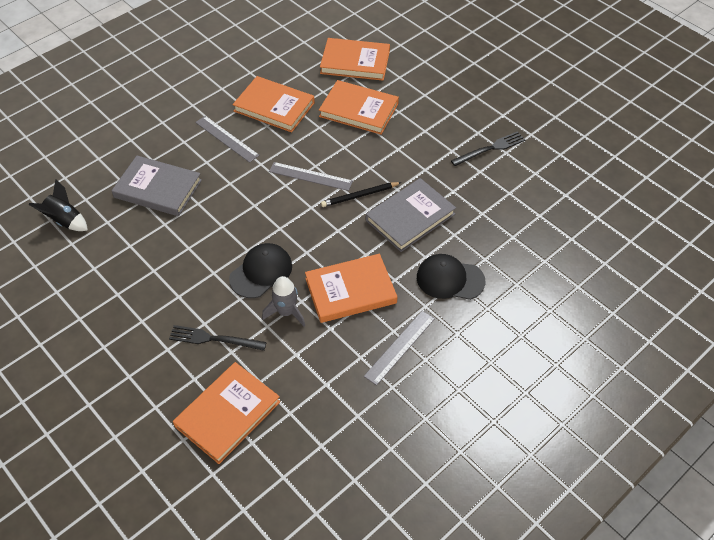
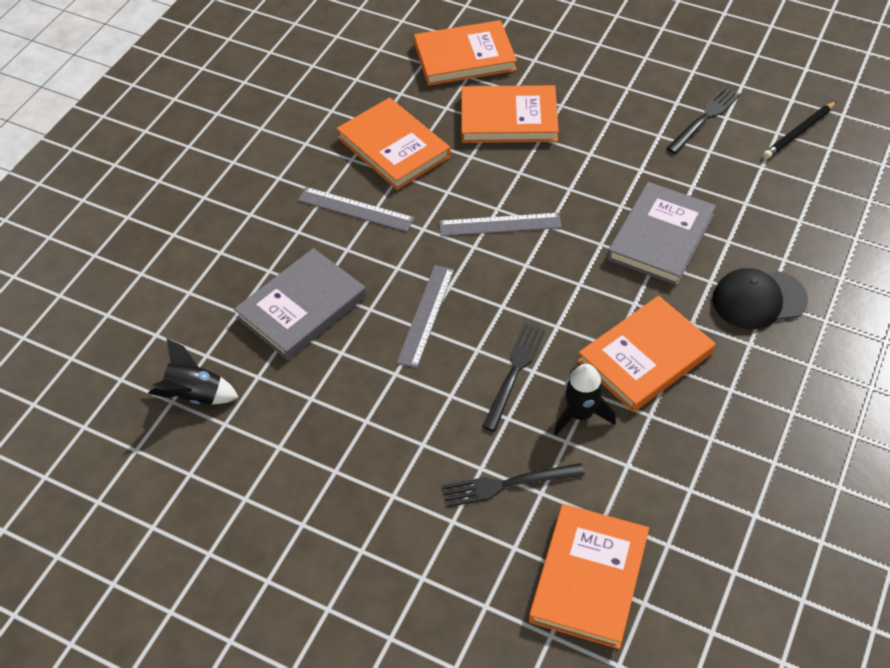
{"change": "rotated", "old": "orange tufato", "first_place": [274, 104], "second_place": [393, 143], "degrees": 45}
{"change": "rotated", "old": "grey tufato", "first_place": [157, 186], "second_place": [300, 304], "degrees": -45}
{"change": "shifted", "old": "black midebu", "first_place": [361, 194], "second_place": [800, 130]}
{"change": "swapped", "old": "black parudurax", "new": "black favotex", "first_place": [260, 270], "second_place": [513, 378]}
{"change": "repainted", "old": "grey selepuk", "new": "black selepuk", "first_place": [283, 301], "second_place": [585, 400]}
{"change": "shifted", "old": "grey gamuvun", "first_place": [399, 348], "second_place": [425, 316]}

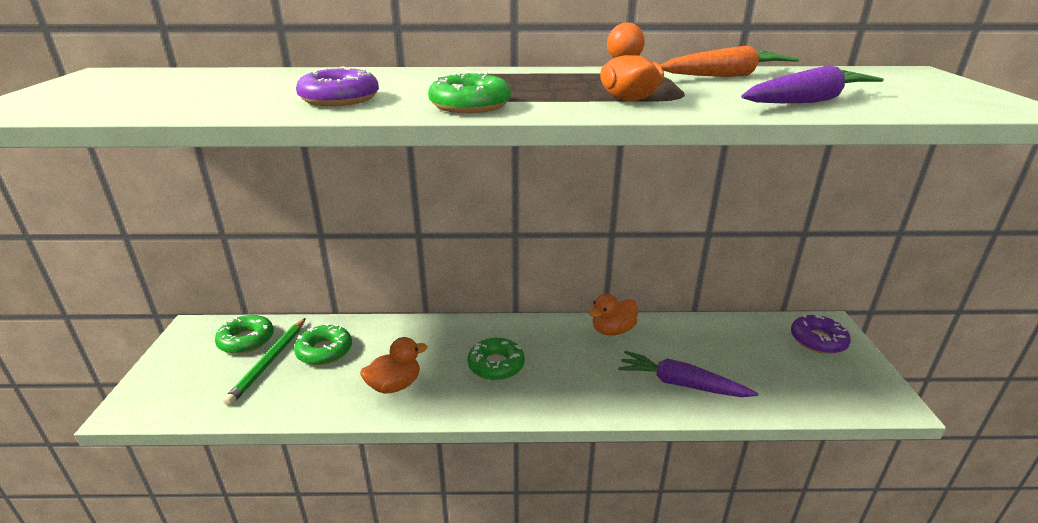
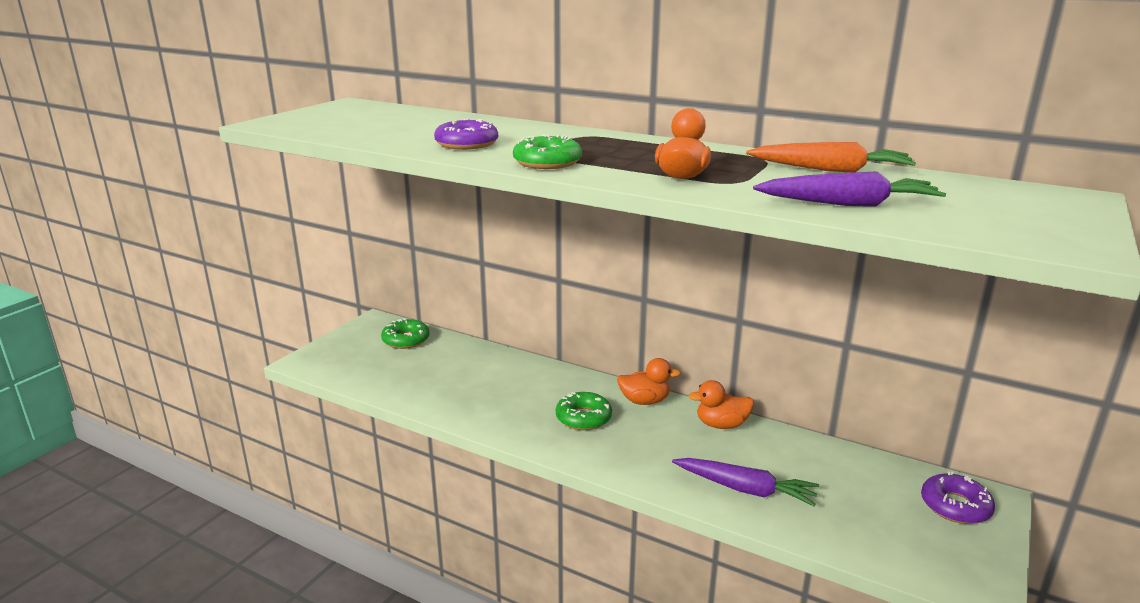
{"change": "gone", "old": "green midebu", "first_place": [264, 362]}
{"change": "gone", "old": "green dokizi", "first_place": [323, 344]}
{"change": "shifted", "old": "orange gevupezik", "first_place": [393, 365], "second_place": [649, 381]}
{"change": "rotated", "old": "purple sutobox", "first_place": [688, 374], "second_place": [745, 482], "degrees": 150}

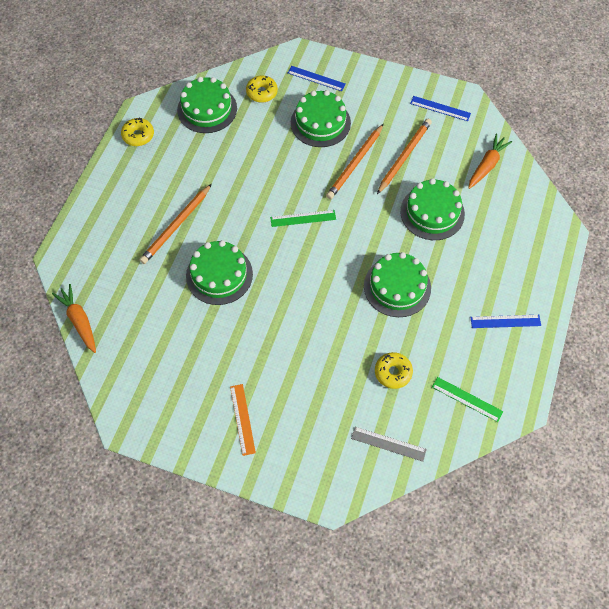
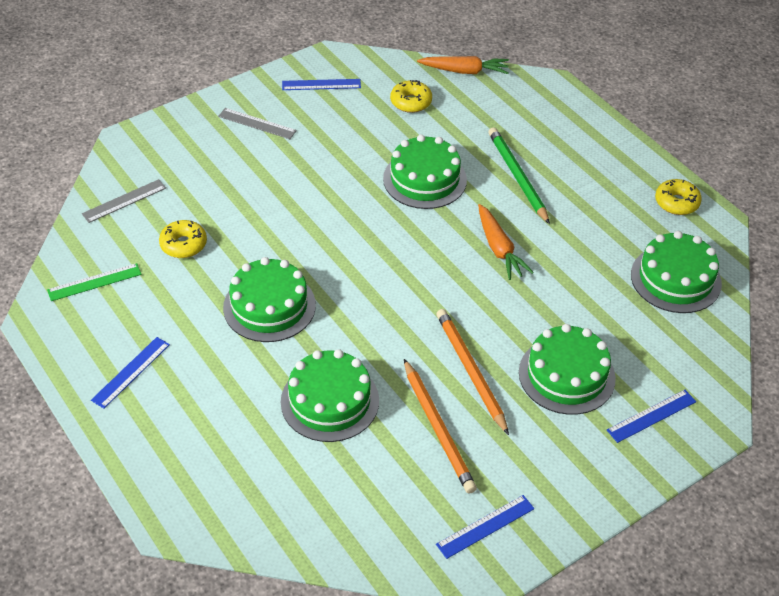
{"change": "shifted", "old": "yellow dokizi", "first_place": [262, 89], "second_place": [411, 96]}
{"change": "shifted", "old": "orange sutobox", "first_place": [490, 161], "second_place": [506, 242]}
{"change": "repainted", "old": "orange midebu", "new": "green midebu", "first_place": [176, 224], "second_place": [519, 176]}
{"change": "gone", "old": "green gamuvun", "first_place": [303, 218]}
{"change": "repainted", "old": "orange gamuvun", "new": "grey gamuvun", "first_place": [243, 420], "second_place": [257, 123]}
{"change": "new", "new": "blue gamuvun", "second_place": [321, 84]}

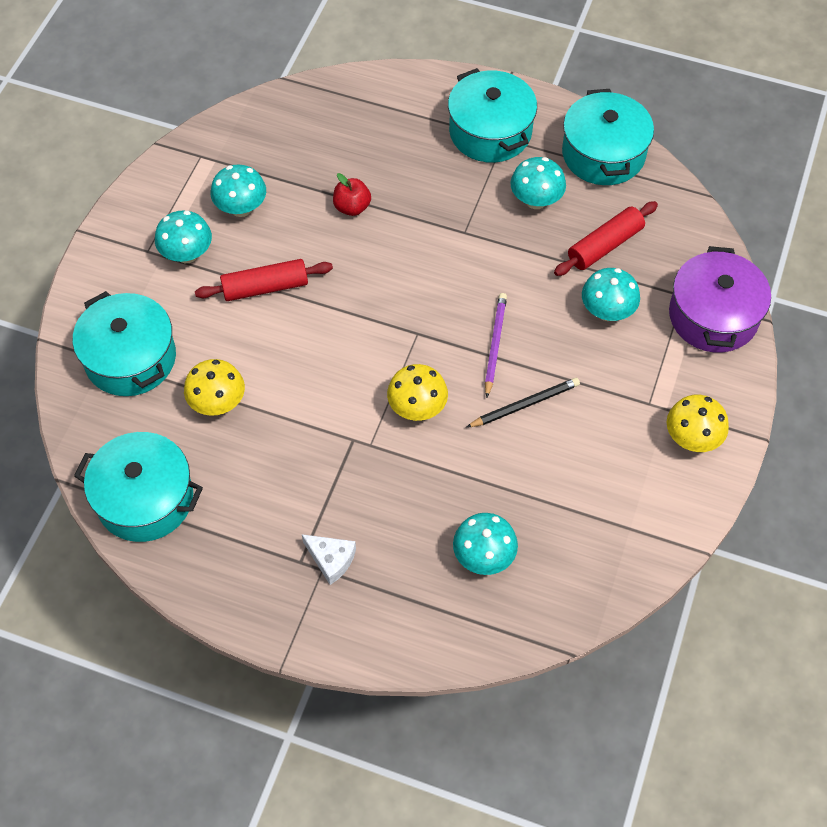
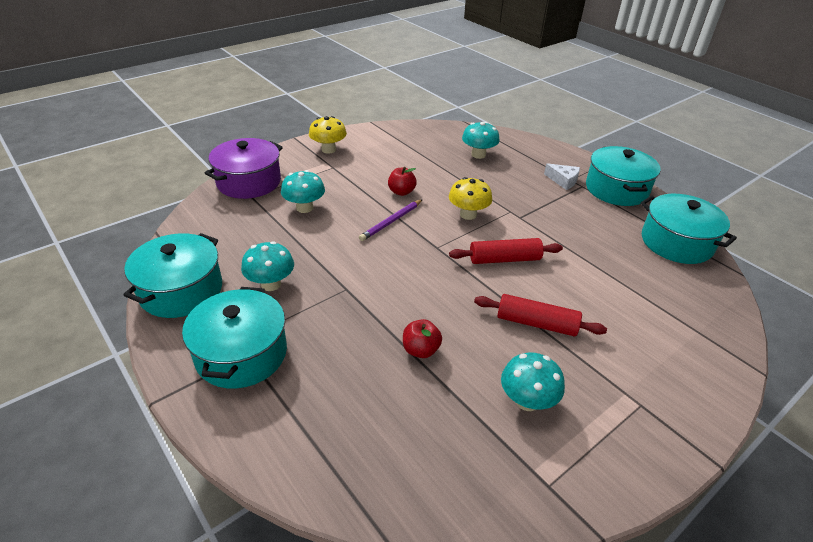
{"change": "shifted", "old": "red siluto", "first_place": [606, 238], "second_place": [506, 251]}
{"change": "gone", "old": "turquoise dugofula", "first_place": [183, 236]}
{"change": "shifted", "old": "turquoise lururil", "first_place": [124, 343], "second_place": [623, 176]}
{"change": "gone", "old": "yellow dugofula", "first_place": [214, 387]}
{"change": "swapped", "old": "black midebu", "new": "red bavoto", "first_place": [523, 403], "second_place": [402, 181]}
{"change": "rotated", "old": "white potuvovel", "first_place": [329, 559], "second_place": [562, 176], "degrees": 150}

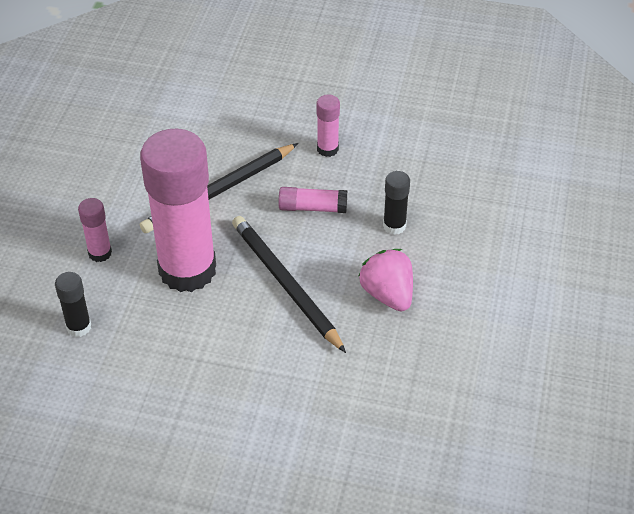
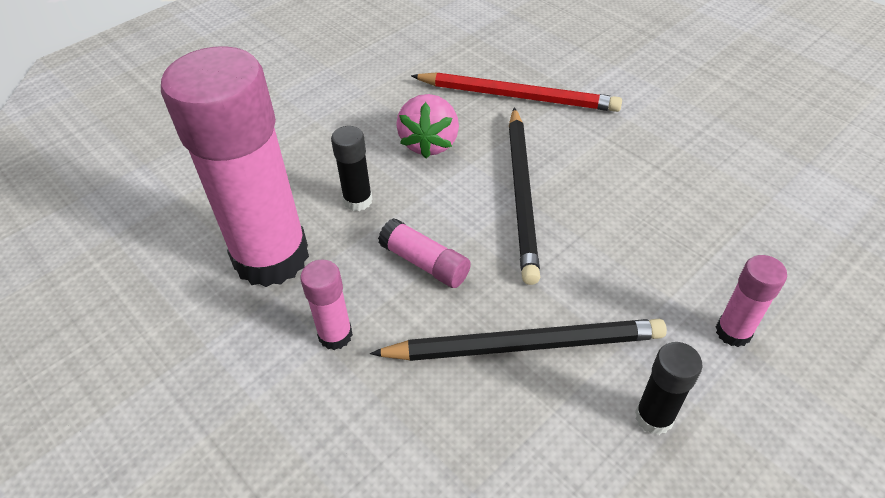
{"change": "shifted", "old": "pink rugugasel", "first_place": [178, 210], "second_place": [235, 166]}
{"change": "shifted", "old": "black rugugasel", "first_place": [73, 304], "second_place": [668, 388]}
{"change": "new", "new": "red midebu", "second_place": [516, 92]}

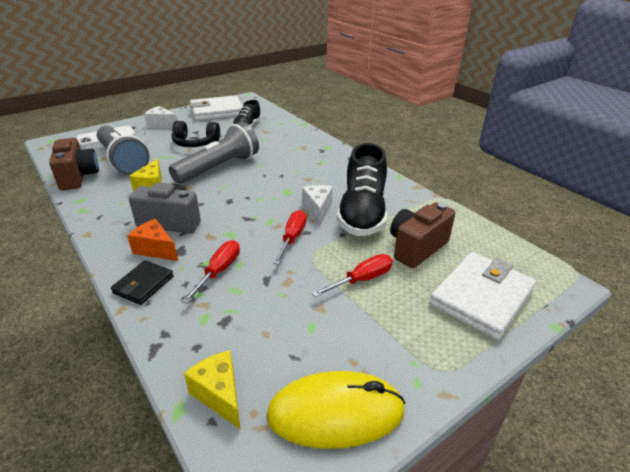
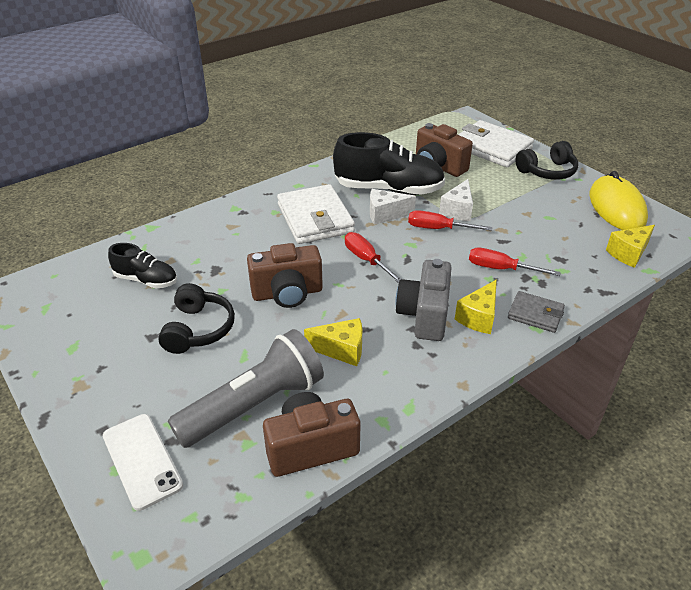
{"change": "shifted", "old": "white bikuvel", "first_place": [216, 108], "second_place": [316, 214]}
{"change": "shifted", "old": "white potuvovel", "first_place": [160, 117], "second_place": [456, 200]}
{"change": "swapped", "old": "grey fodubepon", "new": "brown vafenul", "first_place": [214, 153], "second_place": [285, 275]}
{"change": "repainted", "old": "orange potuvovel", "new": "yellow potuvovel", "first_place": [152, 240], "second_place": [476, 307]}
{"change": "shifted", "old": "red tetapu", "first_place": [352, 275], "second_place": [373, 257]}
{"change": "repainted", "old": "black bikuvel", "new": "grey bikuvel", "first_place": [142, 282], "second_place": [536, 312]}
{"change": "new", "new": "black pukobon", "second_place": [546, 160]}

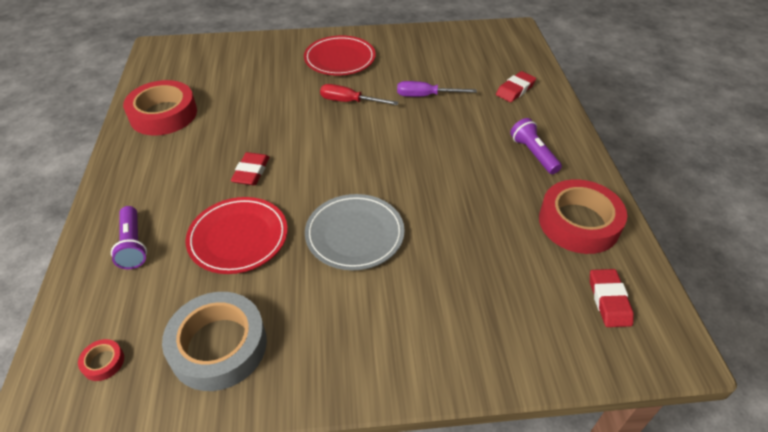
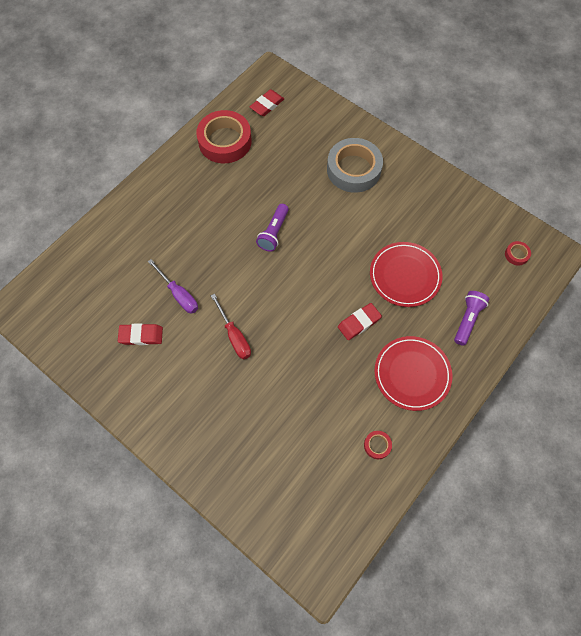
{"change": "shifted", "old": "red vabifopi", "first_place": [340, 55], "second_place": [413, 373]}
{"change": "shifted", "old": "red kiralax", "first_place": [516, 86], "second_place": [140, 334]}
{"change": "scaled", "old": "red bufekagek", "first_place": [160, 108], "second_place": [378, 445], "factor": 0.41}
{"change": "shifted", "old": "purple fodubepon", "first_place": [536, 146], "second_place": [272, 227]}
{"change": "gone", "old": "grey vabifopi", "first_place": [355, 232]}
{"change": "shifted", "old": "grey bufekagek", "first_place": [214, 341], "second_place": [355, 165]}

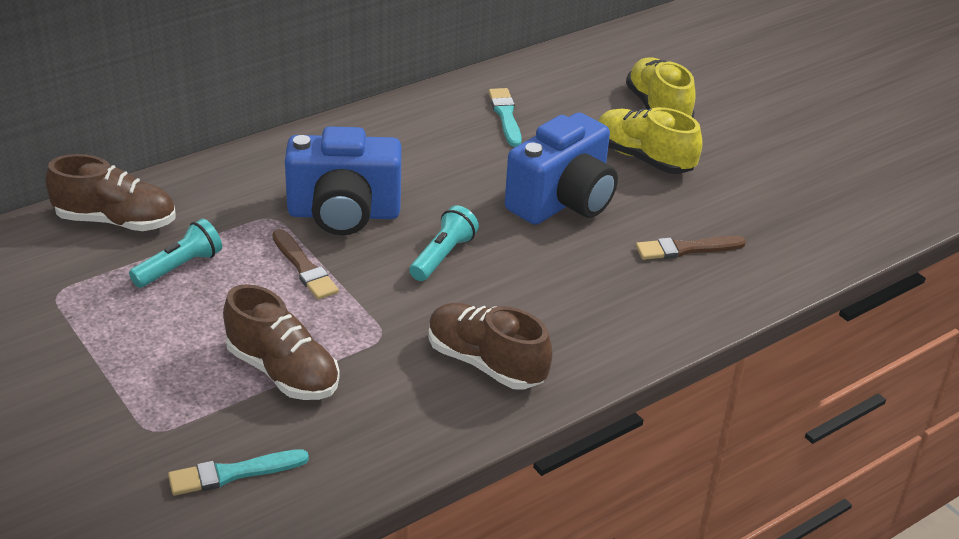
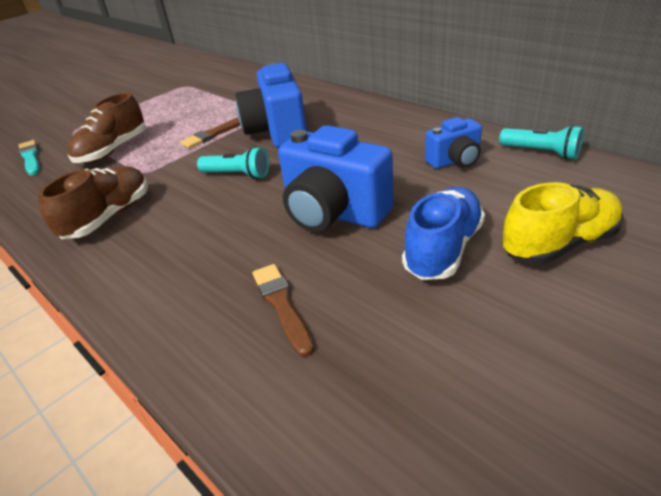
{"change": "swapped", "old": "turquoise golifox", "new": "blue vafenul", "first_place": [505, 117], "second_place": [453, 143]}
{"change": "repainted", "old": "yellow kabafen", "new": "blue kabafen", "first_place": [650, 140], "second_place": [443, 233]}
{"change": "gone", "old": "brown kabafen", "first_place": [110, 192]}
{"change": "shifted", "old": "turquoise fodubepon", "first_place": [175, 253], "second_place": [541, 142]}

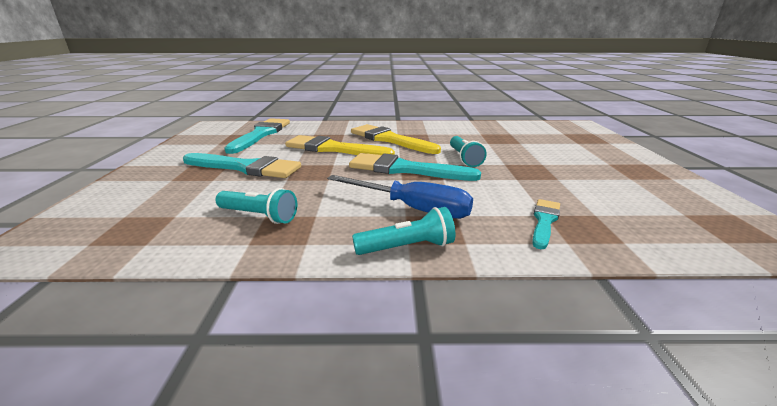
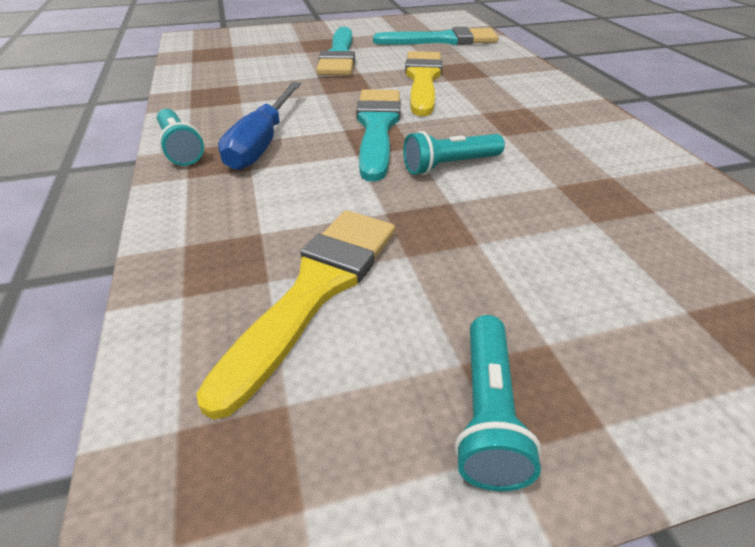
{"change": "shifted", "old": "yellow golifox", "first_place": [396, 139], "second_place": [295, 314]}
{"change": "shifted", "old": "turquoise fodubepon", "first_place": [256, 206], "second_place": [498, 403]}
{"change": "gone", "old": "turquoise golifox", "first_place": [546, 224]}

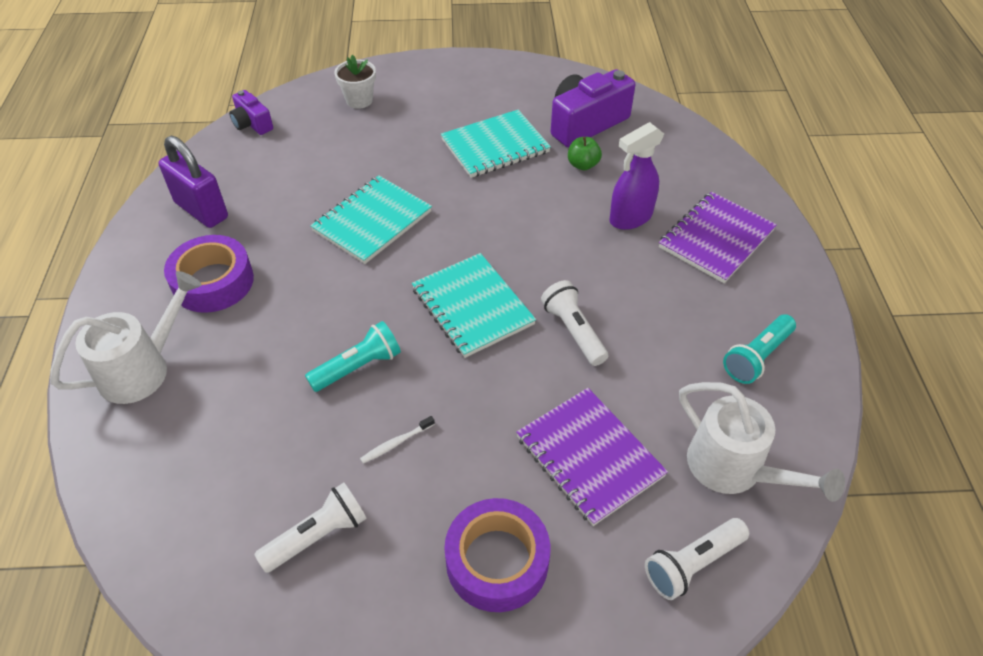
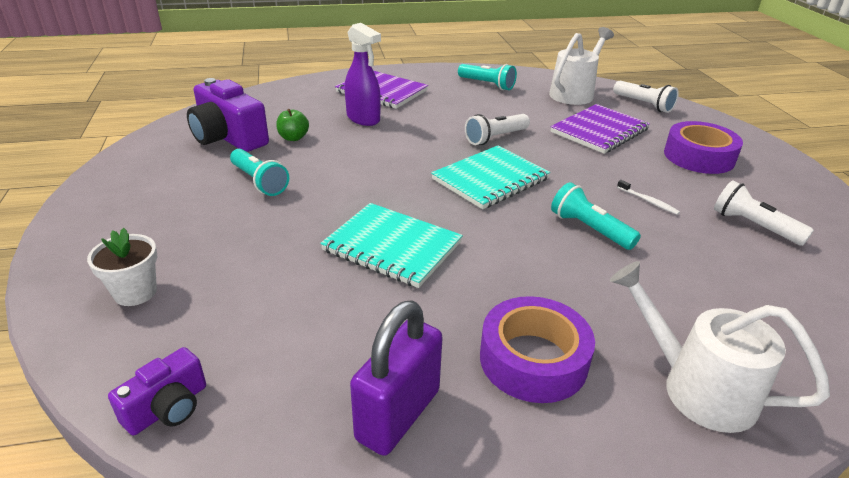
{"change": "swapped", "old": "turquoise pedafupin", "new": "turquoise fodubepon", "first_place": [496, 144], "second_place": [259, 172]}

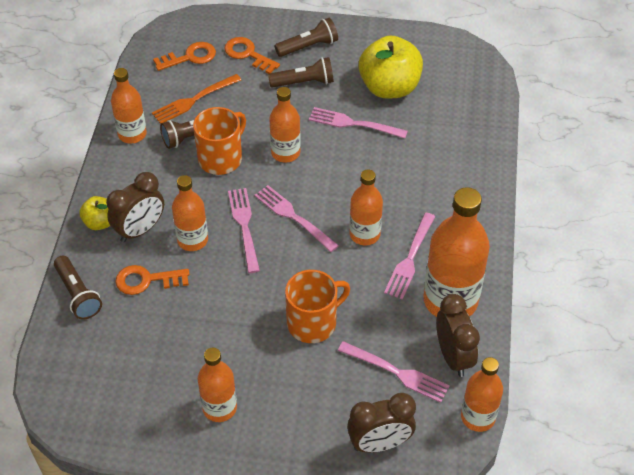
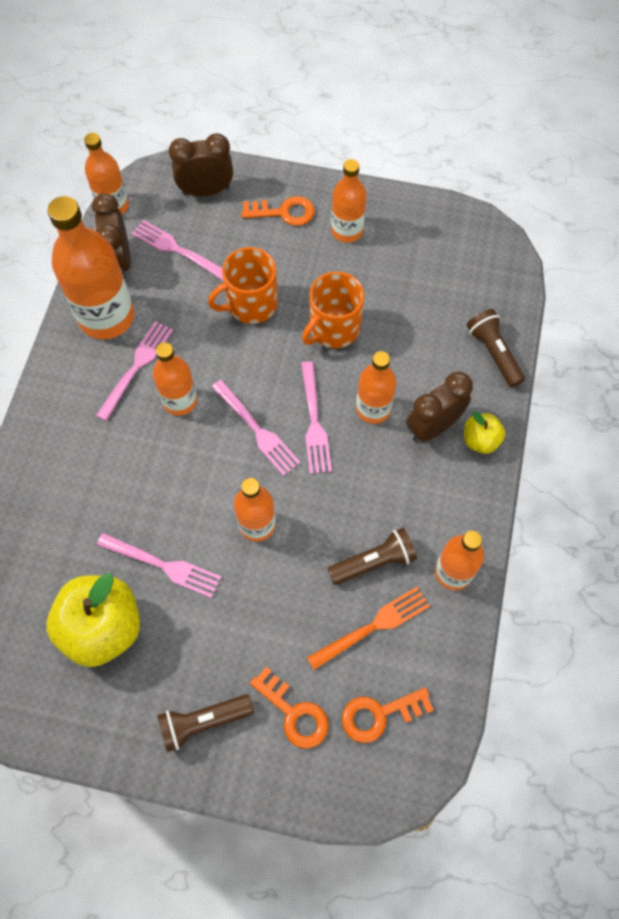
{"change": "gone", "old": "brown fodubepon", "first_place": [301, 72]}
{"change": "shifted", "old": "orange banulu", "first_place": [219, 141], "second_place": [333, 310]}
{"change": "shifted", "old": "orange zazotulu", "first_place": [152, 280], "second_place": [278, 211]}

